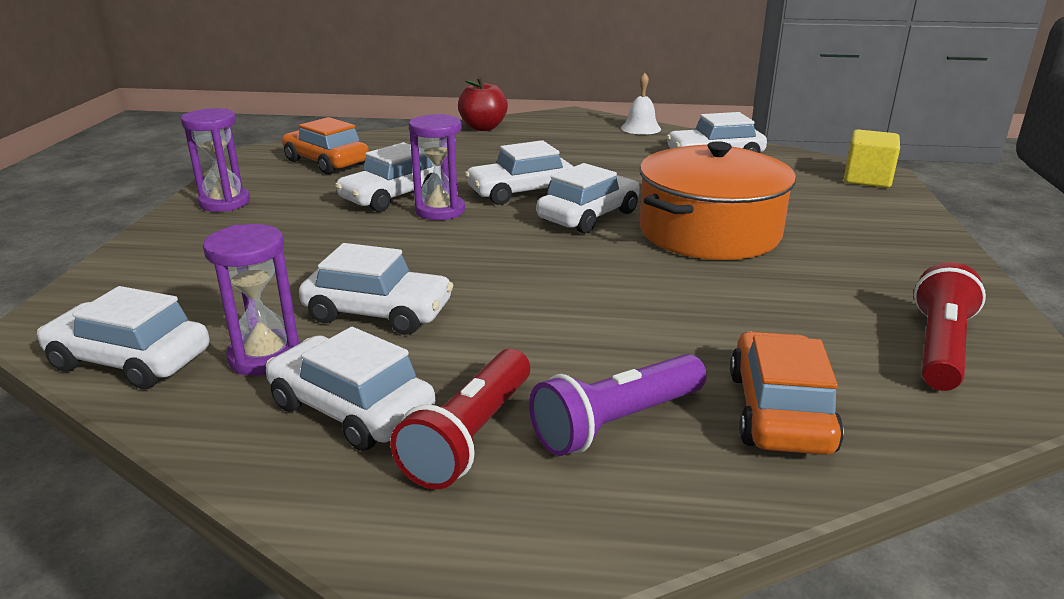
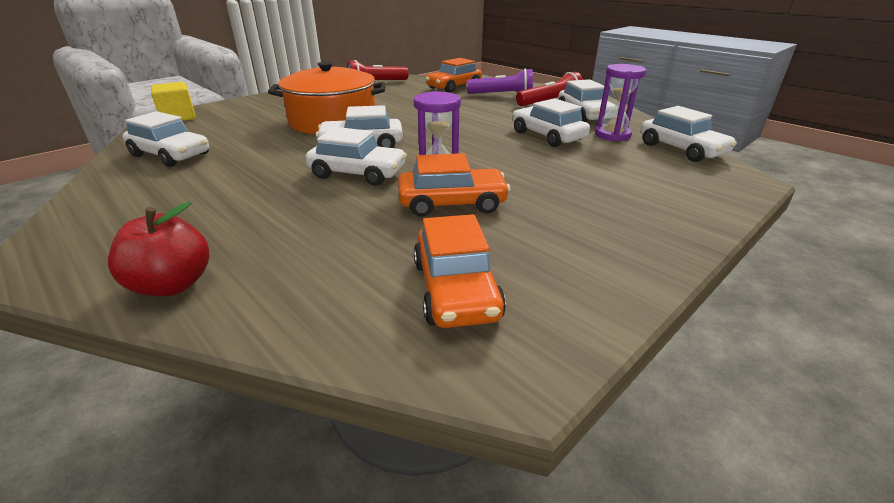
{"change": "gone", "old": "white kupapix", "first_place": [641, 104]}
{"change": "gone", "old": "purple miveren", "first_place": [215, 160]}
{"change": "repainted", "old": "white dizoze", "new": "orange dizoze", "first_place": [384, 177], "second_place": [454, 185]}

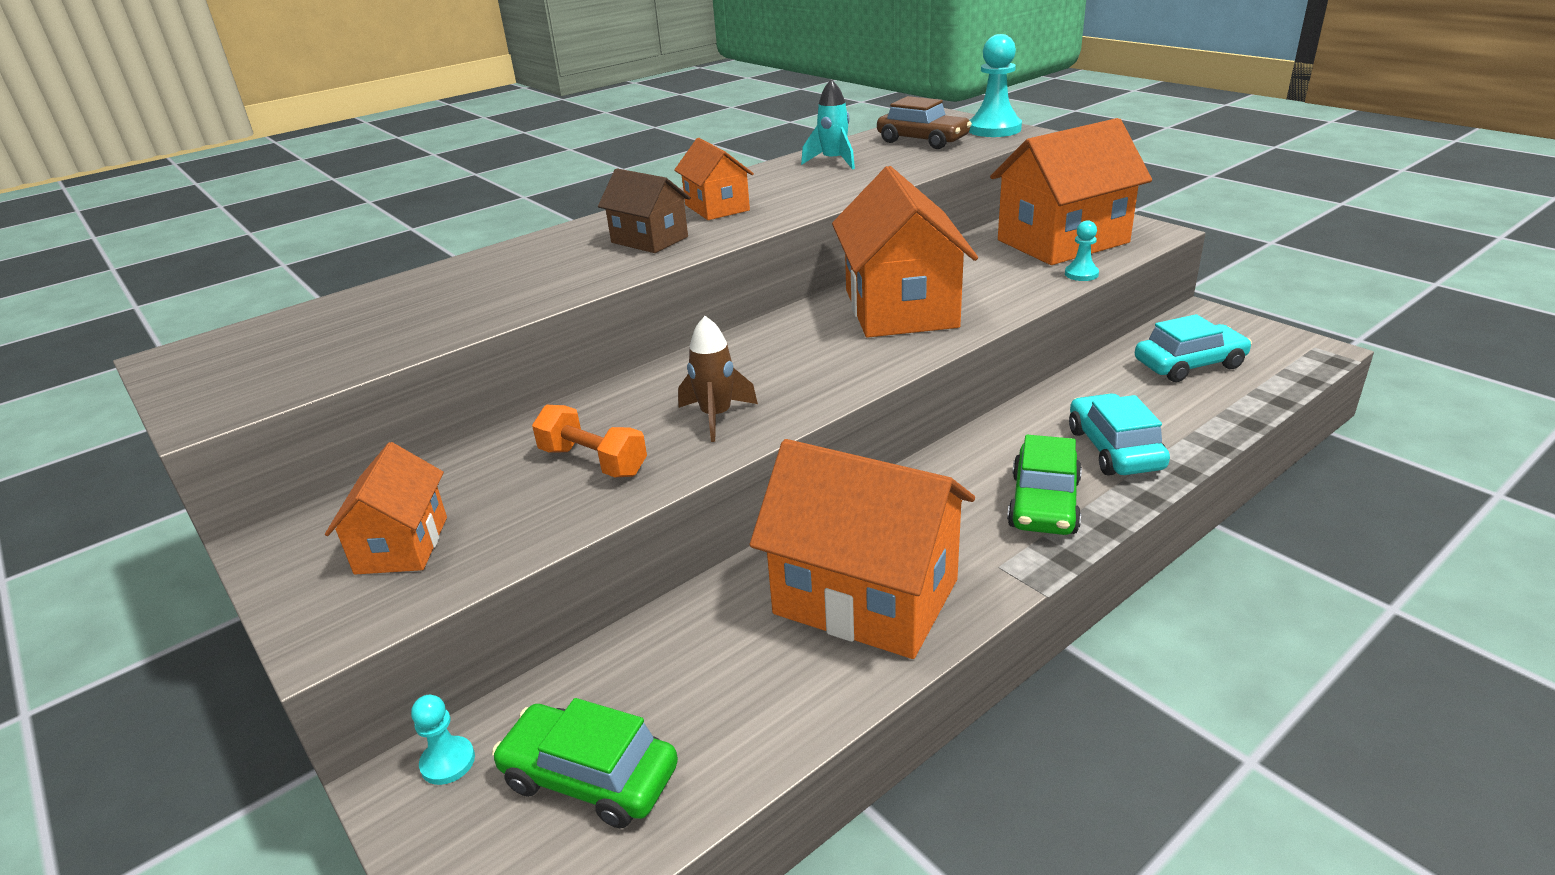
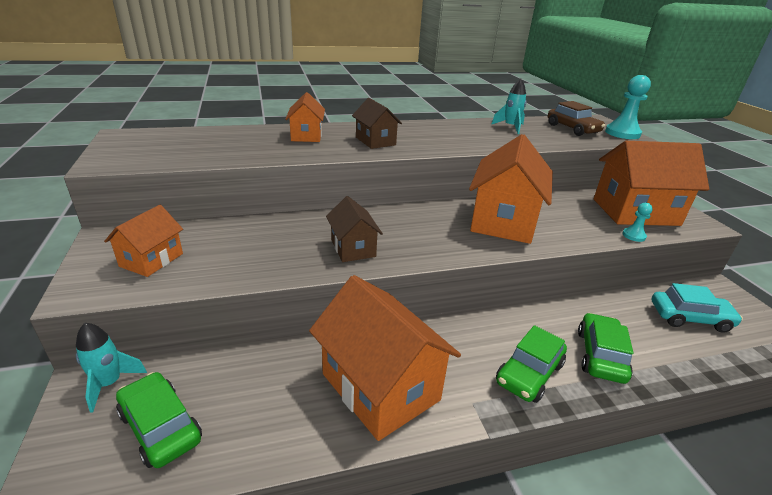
{"change": "shifted", "old": "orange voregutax", "first_place": [714, 179], "second_place": [305, 117]}
{"change": "swapped", "old": "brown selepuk", "new": "brown voregutax", "first_place": [718, 379], "second_place": [354, 229]}
{"change": "repainted", "old": "turquoise dizoze", "new": "green dizoze", "first_place": [1119, 434], "second_place": [605, 348]}
{"change": "gone", "old": "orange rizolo", "first_place": [589, 441]}
{"change": "swapped", "old": "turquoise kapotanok", "new": "turquoise selepuk", "first_place": [443, 740], "second_place": [111, 367]}

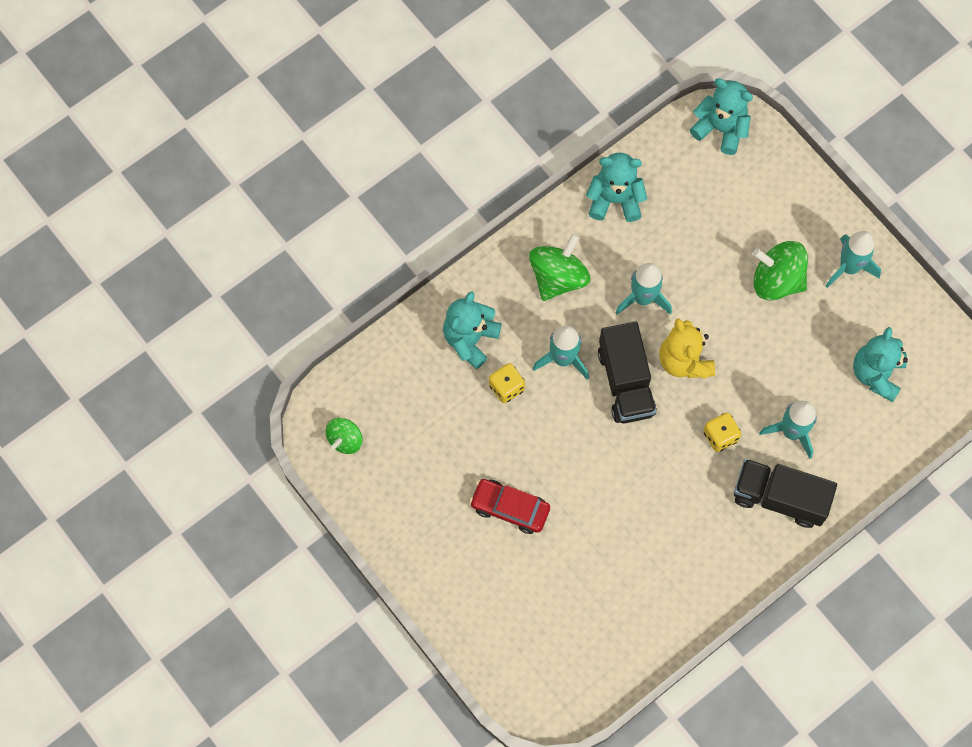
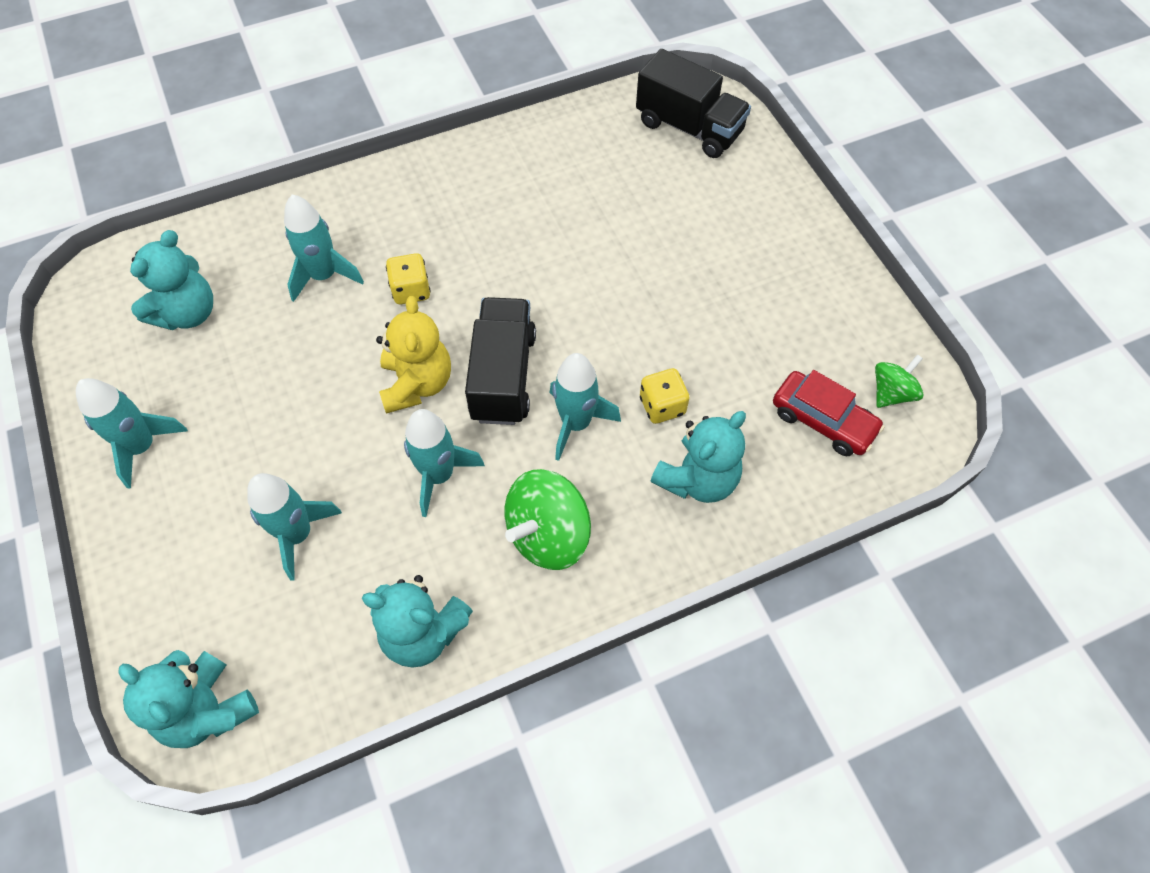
{"change": "gone", "old": "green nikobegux", "first_place": [780, 270]}
{"change": "shifted", "old": "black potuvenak", "first_place": [785, 493], "second_place": [693, 103]}
{"change": "shifted", "old": "red dizoze", "first_place": [509, 506], "second_place": [829, 413]}
{"change": "new", "new": "turquoise selepuk", "second_place": [294, 527]}

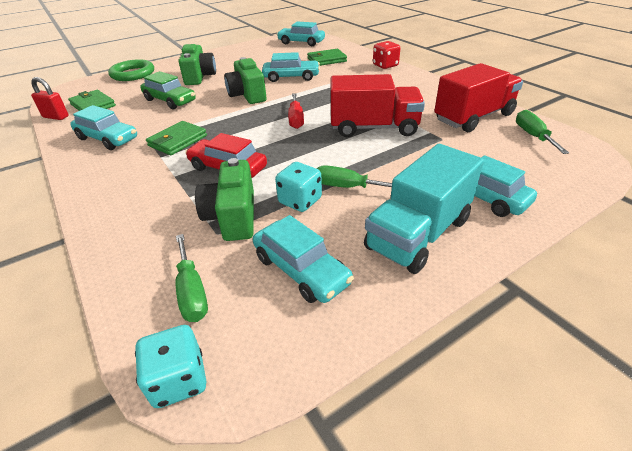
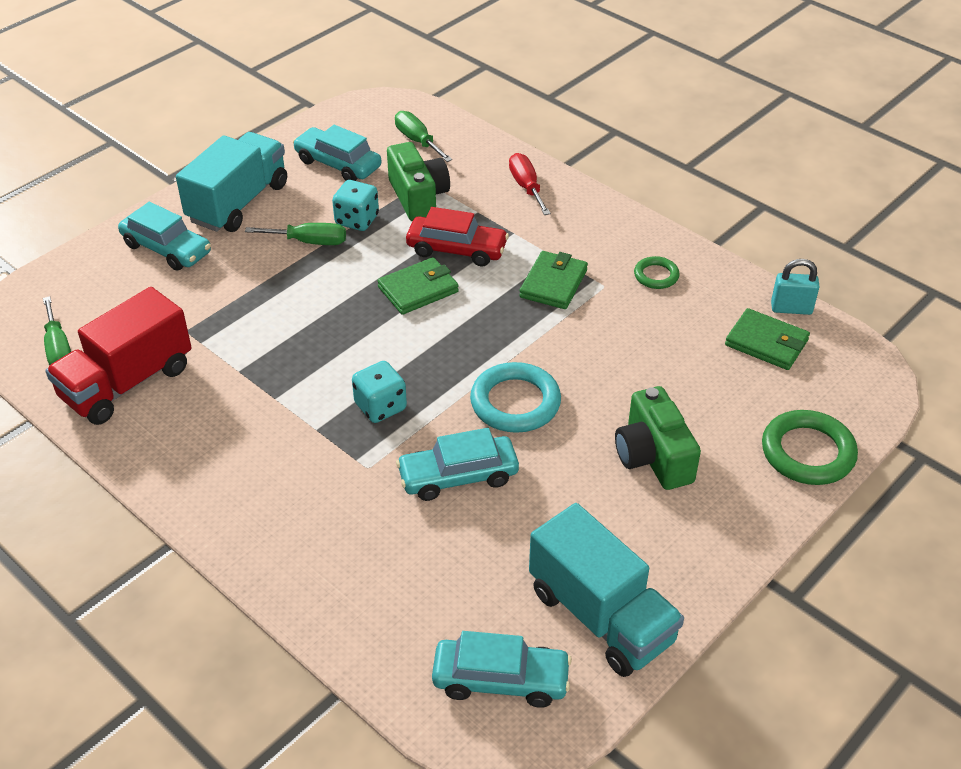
{"change": "gone", "old": "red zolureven", "first_place": [386, 55]}
{"change": "shifted", "old": "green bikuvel", "first_place": [327, 57], "second_place": [418, 286]}
{"change": "swapped", "old": "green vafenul", "new": "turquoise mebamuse", "first_place": [245, 80], "second_place": [515, 397]}
{"change": "gone", "old": "green dizoze", "first_place": [168, 90]}
{"change": "gone", "old": "red potuvenak", "first_place": [378, 105]}
{"change": "repainted", "old": "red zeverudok", "new": "turquoise zeverudok", "first_place": [50, 98], "second_place": [795, 287]}
{"change": "shifted", "old": "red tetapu", "first_place": [296, 111], "second_place": [530, 184]}
{"change": "swapped", "old": "turquoise dizoze", "new": "green mebamuse", "first_place": [103, 127], "second_place": [657, 272]}
{"change": "shifted", "old": "turquoise zolureven", "first_place": [170, 366], "second_place": [379, 392]}
{"change": "new", "new": "turquoise potuvenak", "second_place": [606, 590]}

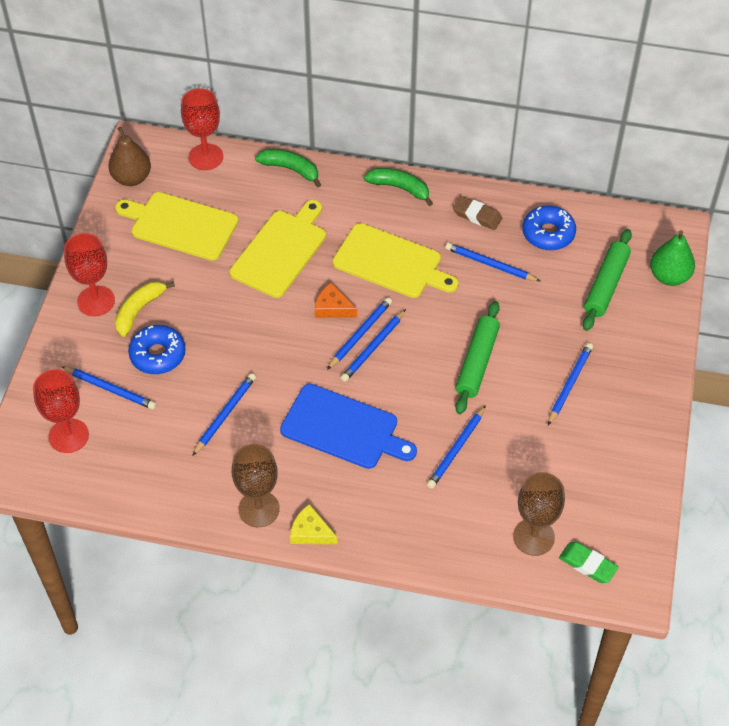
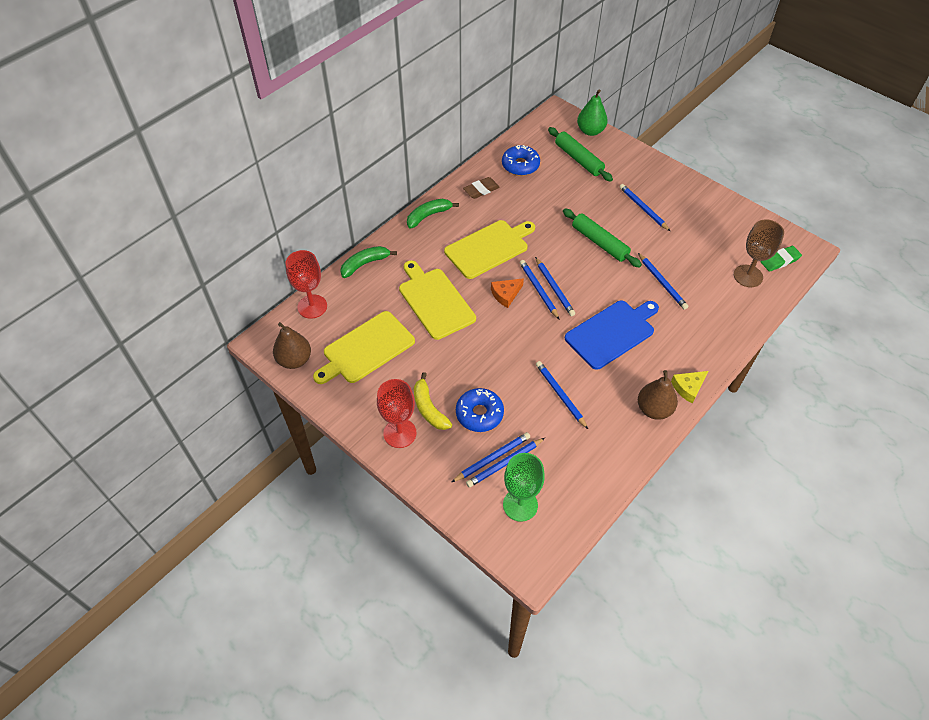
{"change": "shifted", "old": "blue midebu", "first_place": [492, 262], "second_place": [505, 463]}
{"change": "repainted", "old": "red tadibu", "new": "green tadibu", "first_place": [61, 411], "second_place": [524, 487]}
{"change": "swapped", "old": "brown tadibu", "new": "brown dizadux", "first_place": [255, 485], "second_place": [658, 395]}

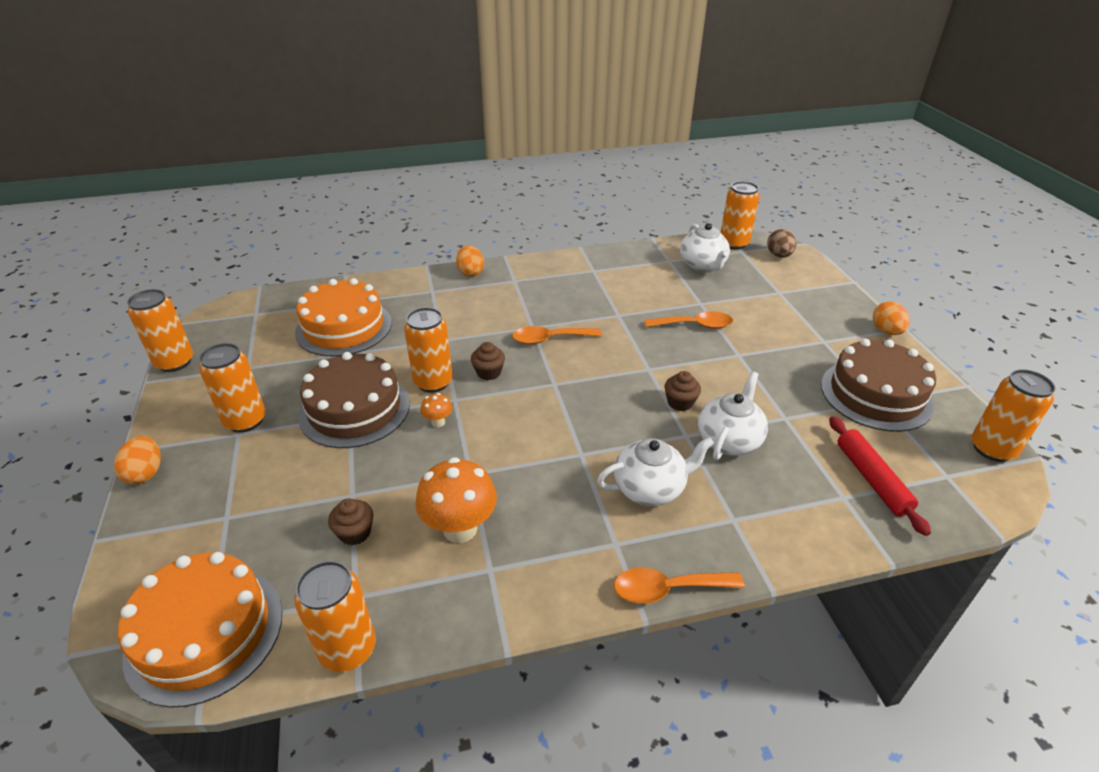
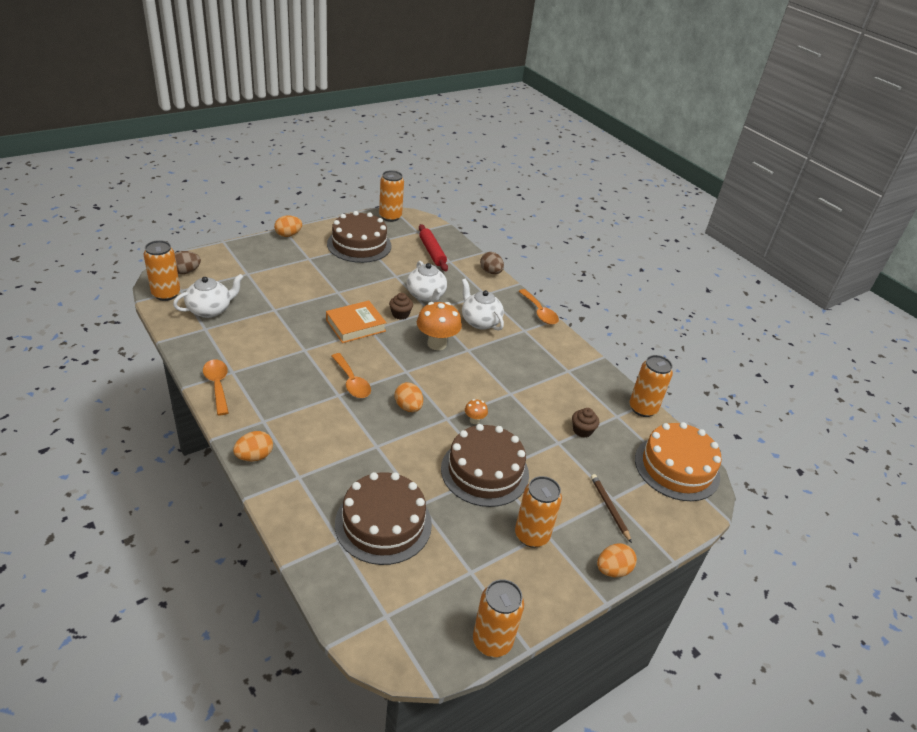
{"change": "repainted", "old": "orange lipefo", "new": "brown lipefo", "first_place": [343, 317], "second_place": [383, 518]}
{"change": "gone", "old": "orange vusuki", "first_place": [428, 350]}
{"change": "shifted", "old": "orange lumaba", "first_place": [689, 320], "second_place": [216, 387]}
{"change": "swapped", "old": "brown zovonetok", "new": "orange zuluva", "first_place": [488, 361], "second_place": [409, 397]}
{"change": "rotated", "old": "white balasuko", "first_place": [733, 415], "second_place": [427, 281], "degrees": -120}
{"change": "rotated", "old": "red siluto", "first_place": [880, 476], "second_place": [433, 247], "degrees": -75}
{"change": "shifted", "old": "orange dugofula", "first_place": [456, 500], "second_place": [439, 326]}
{"change": "new", "new": "brown zuluva", "second_place": [492, 263]}
{"change": "new", "new": "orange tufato", "second_place": [356, 322]}
{"change": "new", "new": "brown midebu", "second_place": [611, 508]}

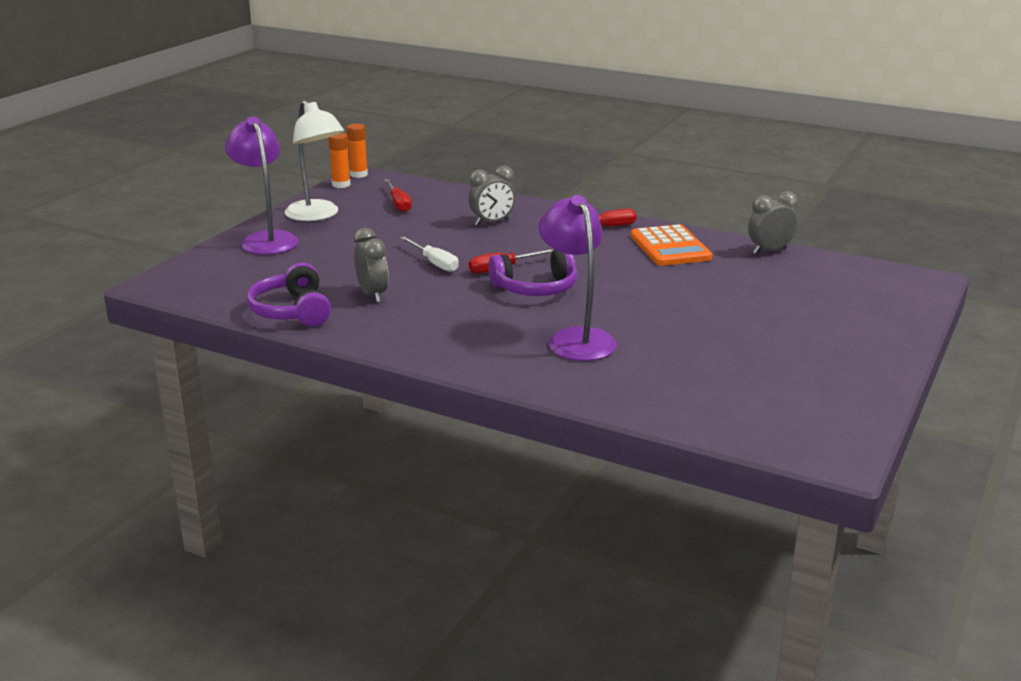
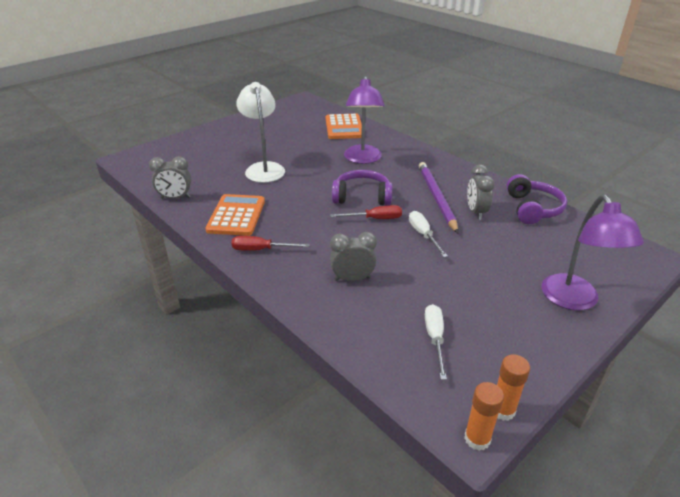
{"change": "shifted", "old": "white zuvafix", "first_place": [314, 160], "second_place": [260, 132]}
{"change": "repainted", "old": "red tetapu", "new": "white tetapu", "first_place": [398, 195], "second_place": [436, 342]}
{"change": "new", "new": "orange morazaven", "second_place": [344, 126]}
{"change": "new", "new": "purple midebu", "second_place": [438, 197]}

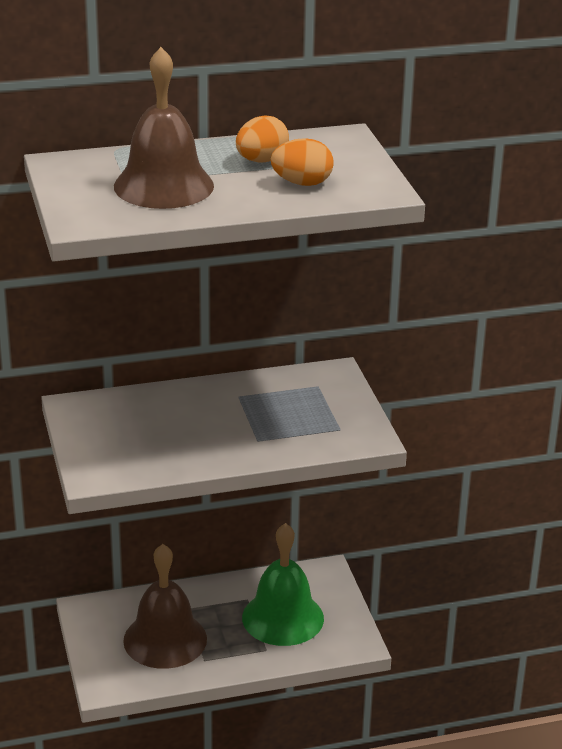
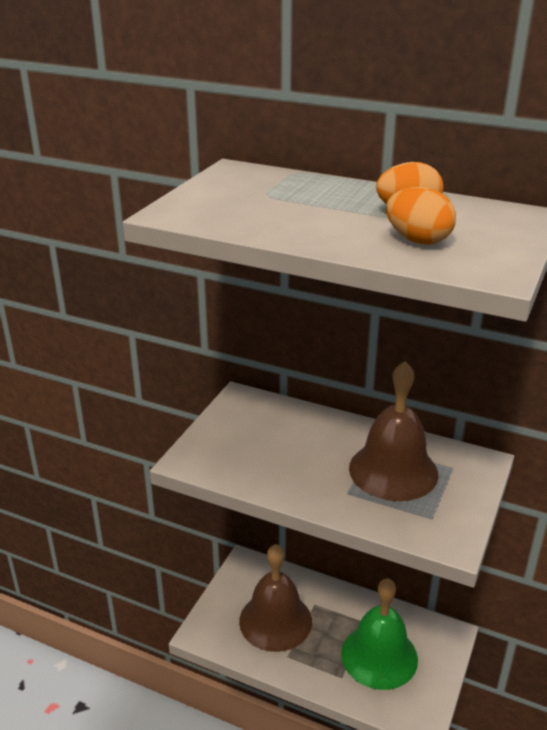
{"change": "shifted", "old": "brown kupapix", "first_place": [164, 128], "second_place": [394, 431]}

